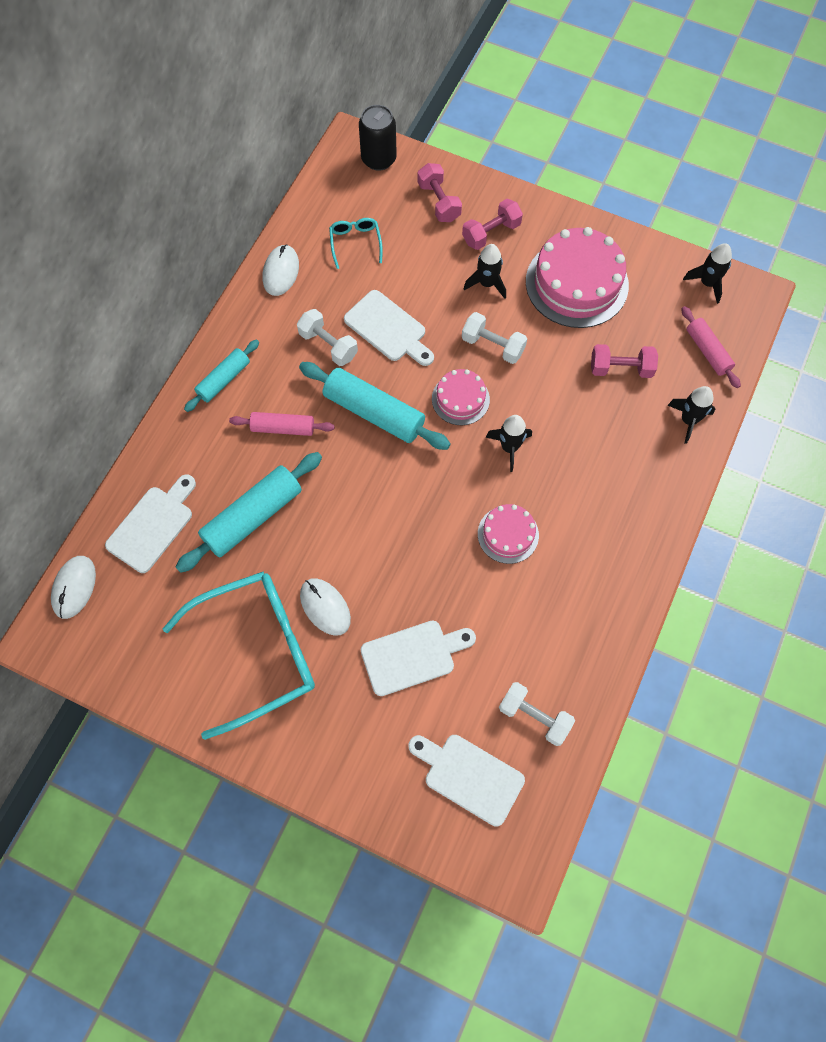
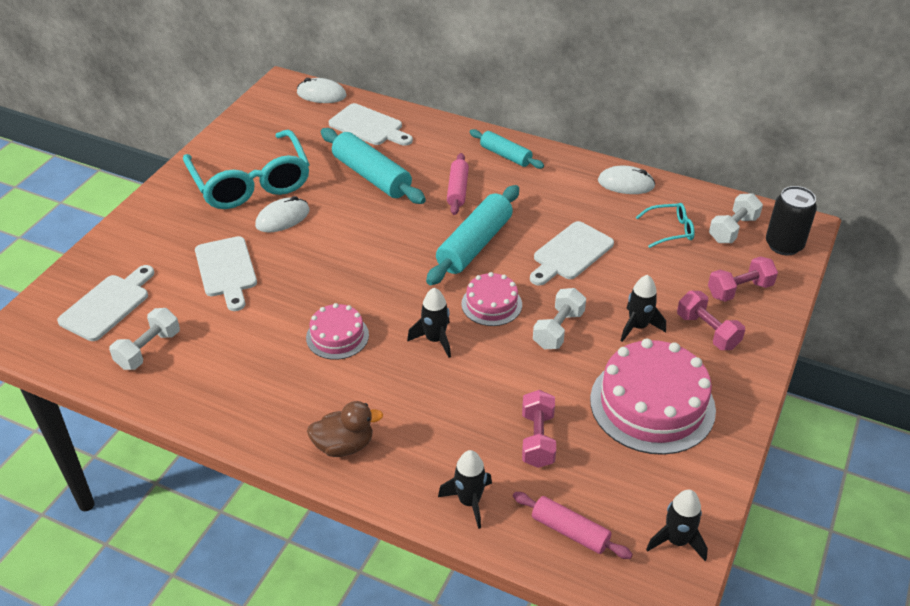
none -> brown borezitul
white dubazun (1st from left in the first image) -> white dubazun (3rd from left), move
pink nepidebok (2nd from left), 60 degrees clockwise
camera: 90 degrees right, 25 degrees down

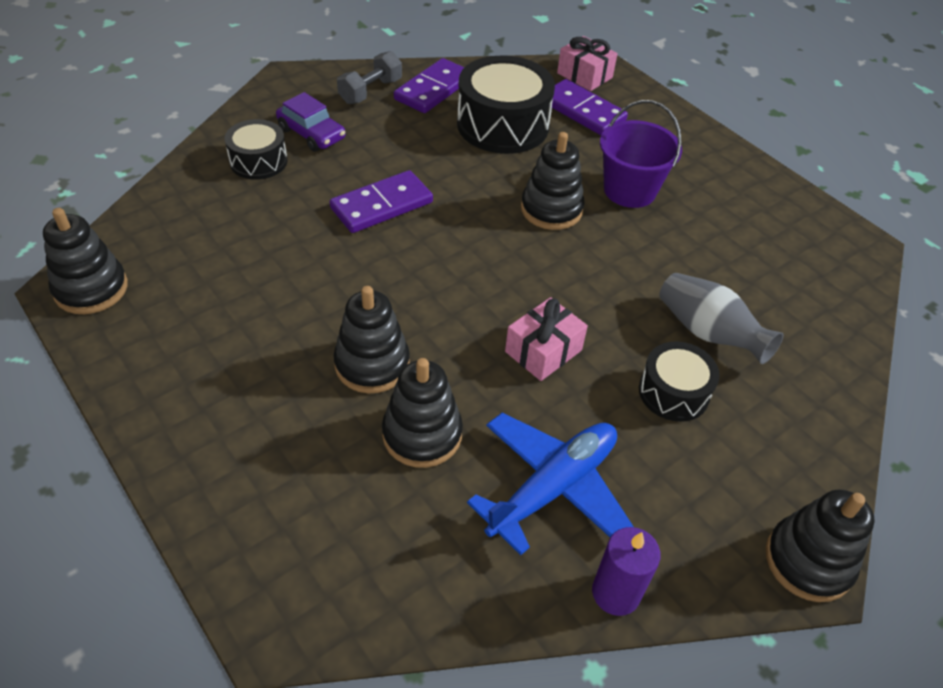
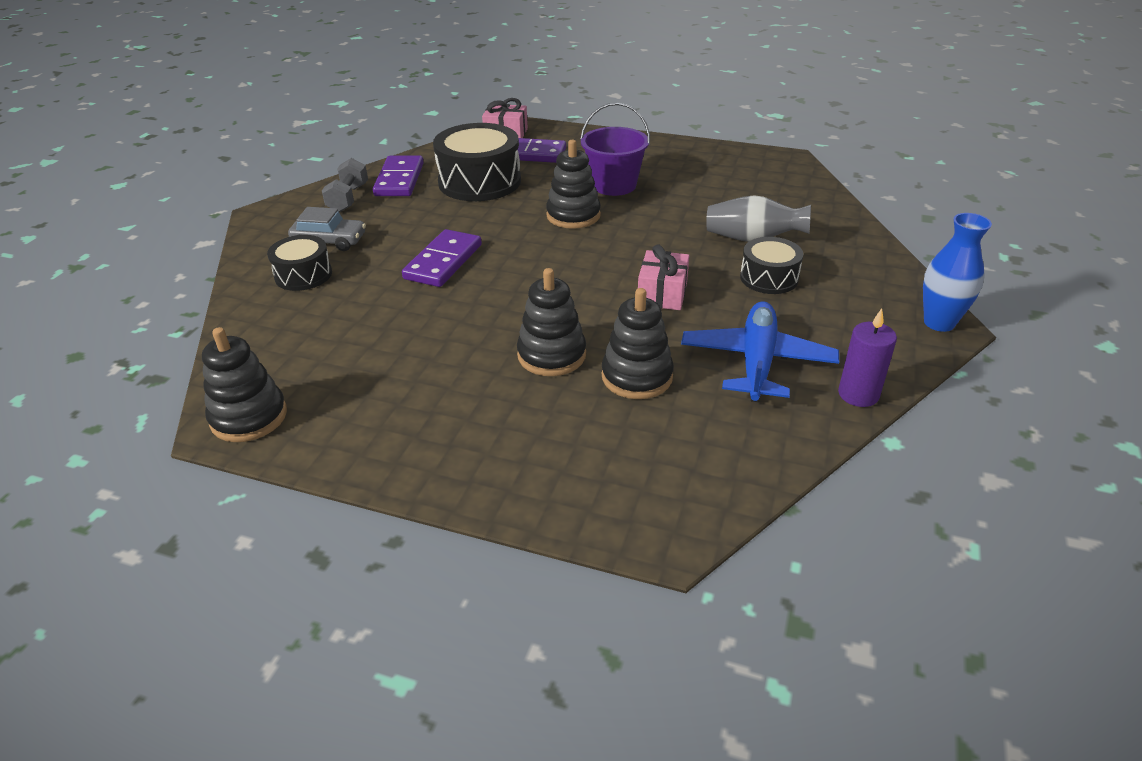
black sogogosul (5th from left) -> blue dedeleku
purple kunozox -> grey kunozox
camera: 30 degrees left, 10 degrees down

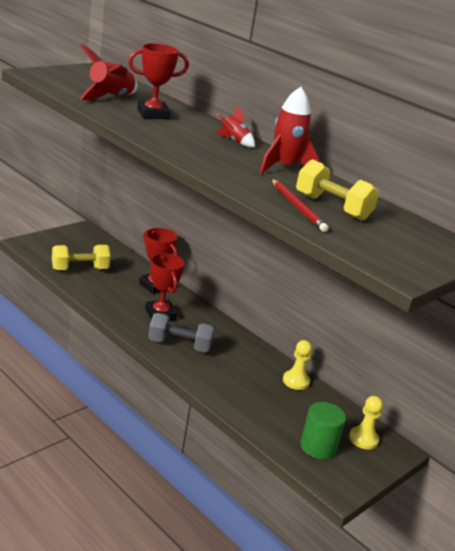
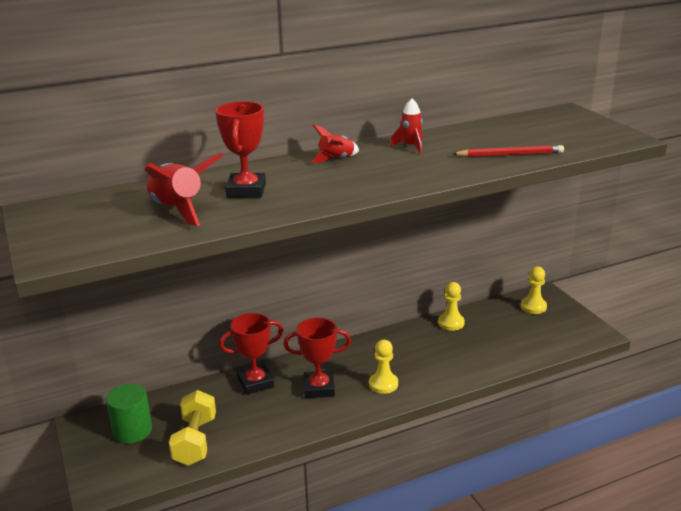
yellow dubazun (2nd from left) -> none
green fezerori, move
grey dubazun -> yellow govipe (1st from left)
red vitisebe (3rd from left), x0.58
camera: 65 degrees left, 0 degrees up

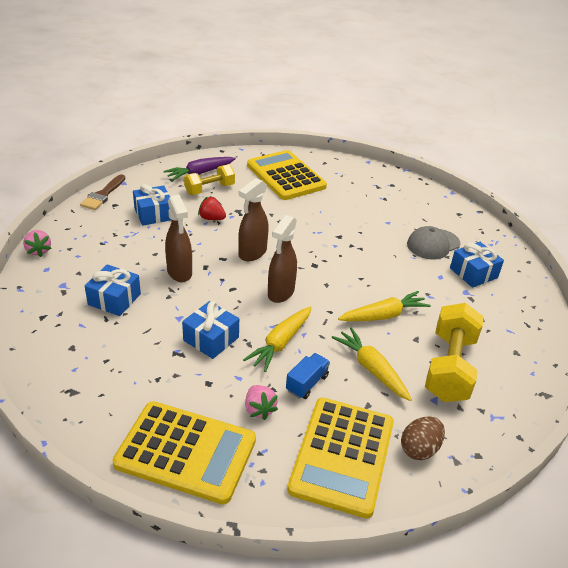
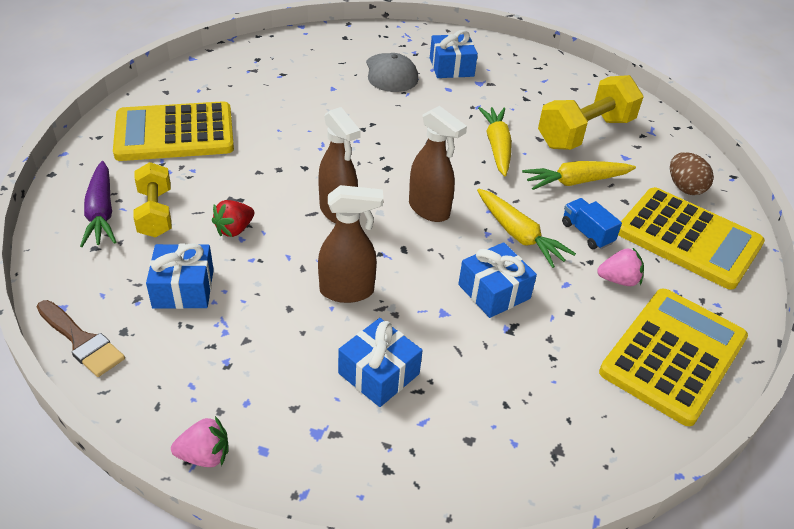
yellow dubazun (2nd from left), 75 degrees counterclockwise
camera: 70 degrees left, 5 degrees up

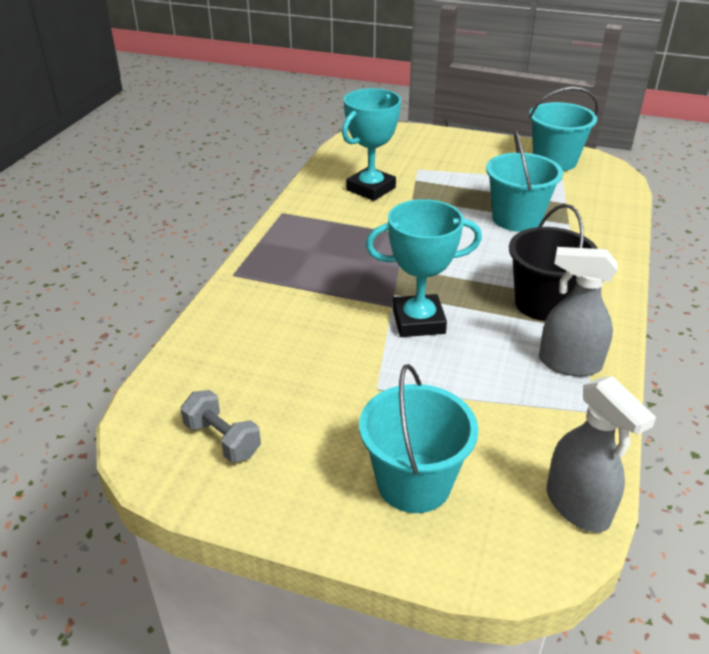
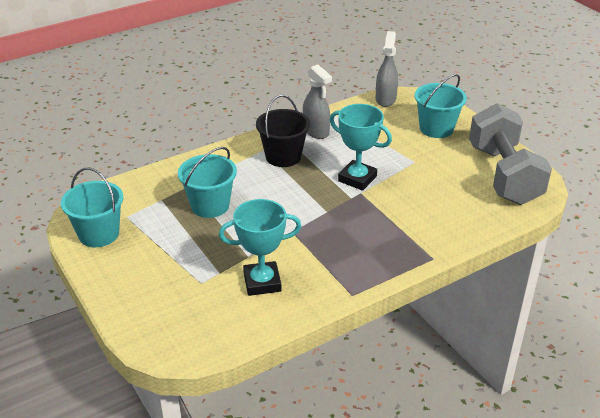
grey dubazun, x2.48
camera: 140 degrees left, 0 degrees up

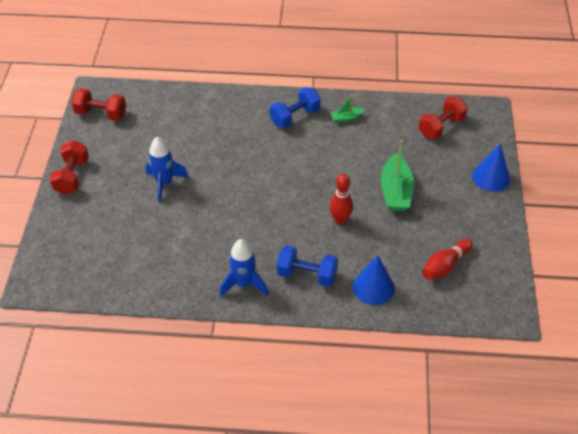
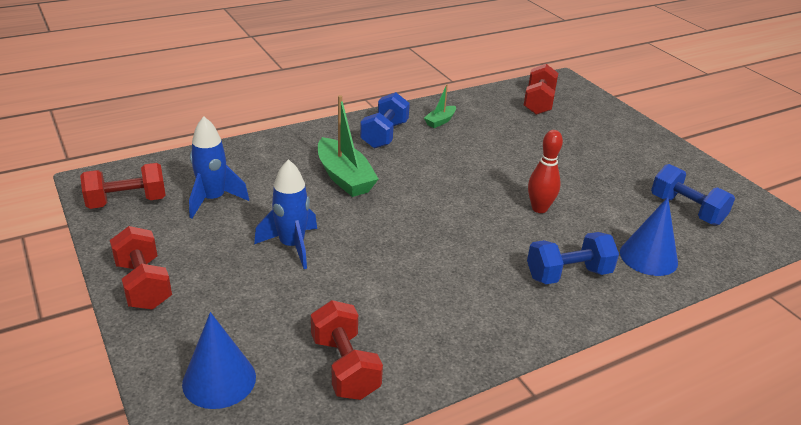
none -> red dubazun (3rd from left)
blue vitisebe (2nd from left in the first image) -> blue vitisebe (1st from left), move
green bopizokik (2nd from left in the first image) -> green bopizokik (1st from left), move
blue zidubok (2nd from left in the first image) -> blue zidubok (1st from left), move
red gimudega (2nd from left) -> blue dubazun (3rd from left)
camera: 35 degrees left, 15 degrees down

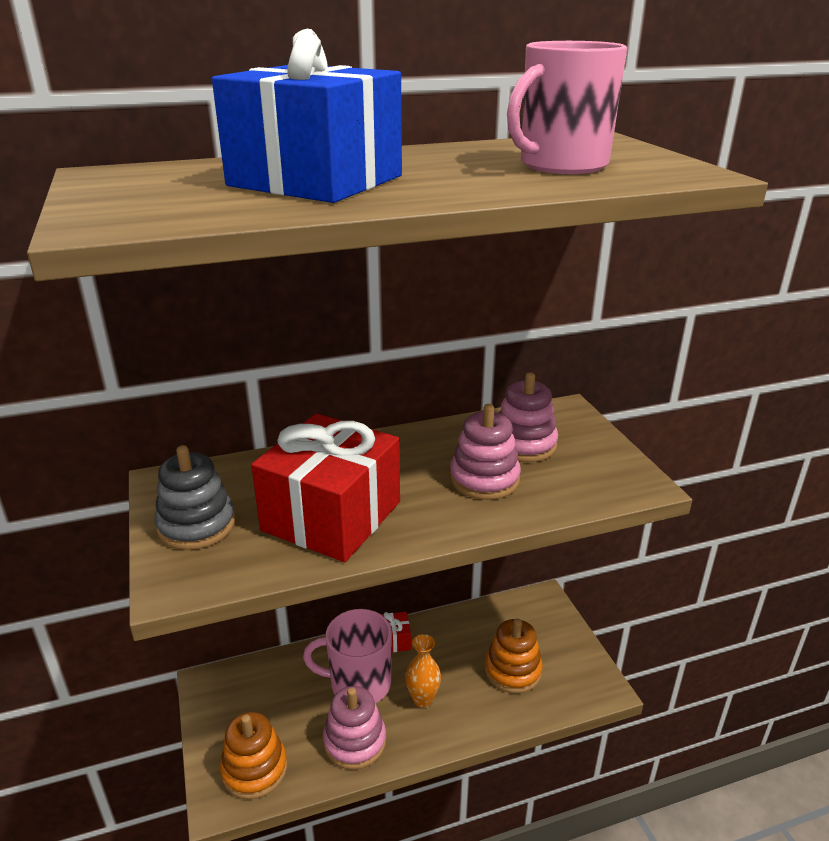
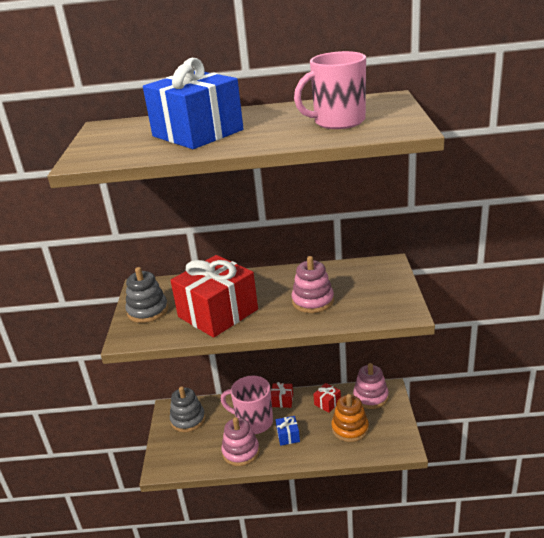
orange sogogosul (1st from left) -> none
none -> grey sogogosul (2nd from left)
none -> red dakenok (3rd from left)
pink sogogosul (3rd from left), move
orange dedeleku -> blue dakenok (2nd from left)
camera: 20 degrees right, 0 degrees up

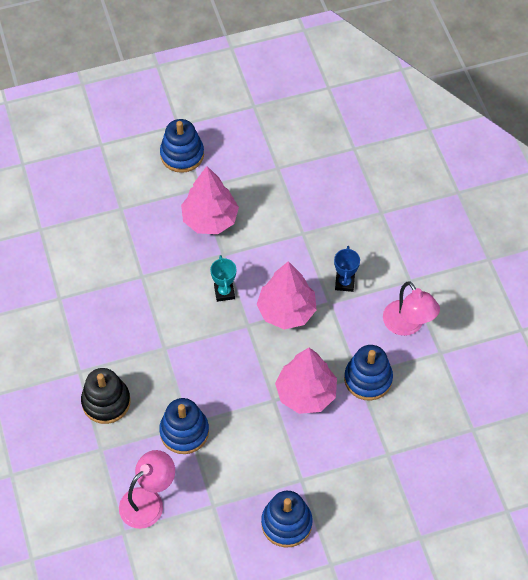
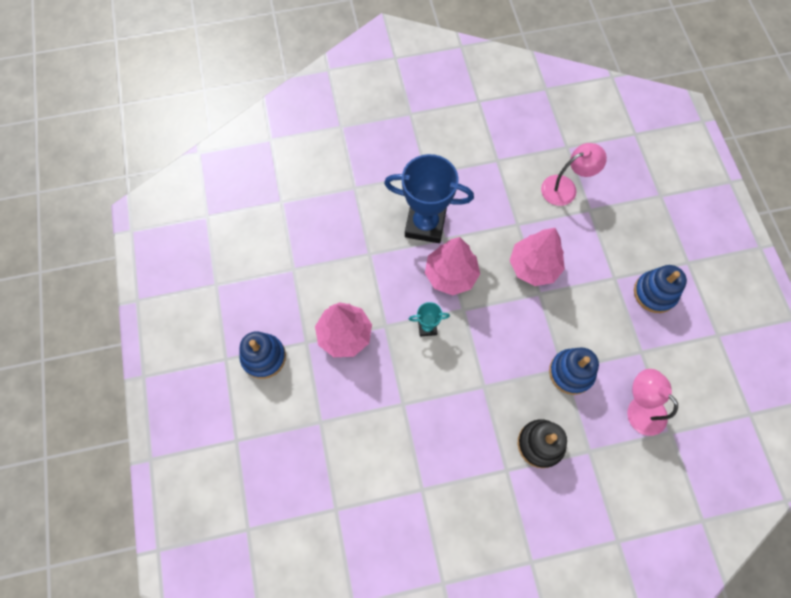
blue sogogosul (4th from left) -> none
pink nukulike (2nd from left in the first image) -> pink nukulike (1st from left), move
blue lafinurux, x2.19
camera: 85 degrees left, 10 degrees up

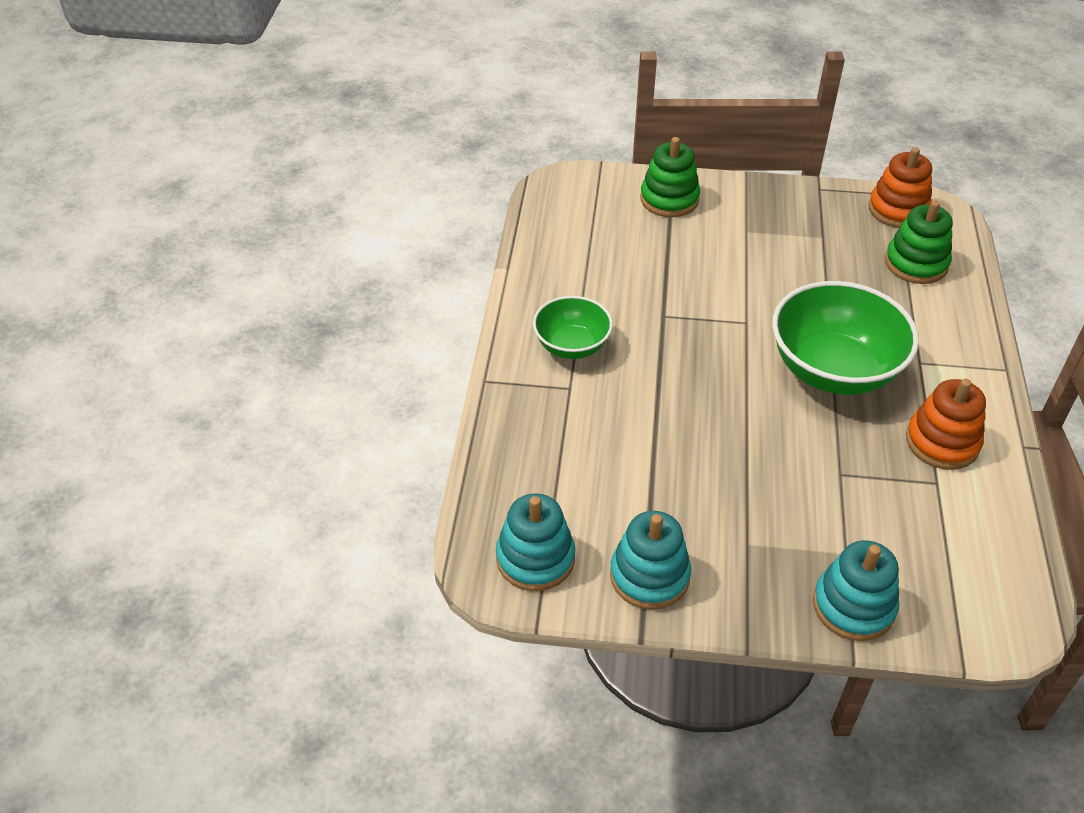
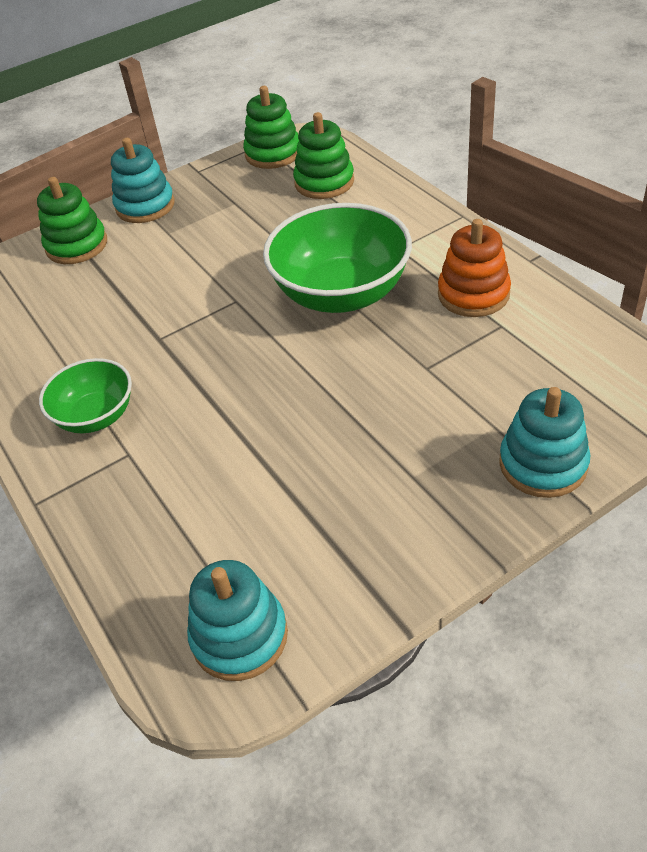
turquoise sogogosul (2nd from left in the first image) -> turquoise sogogosul (1st from left), move
orange sogogosul (1st from left) -> green sogogosul (2nd from left)
camera: 35 degrees left, 0 degrees up

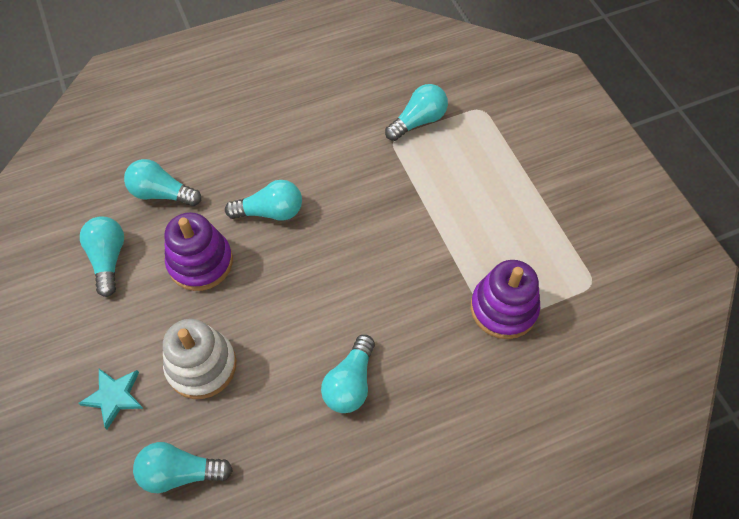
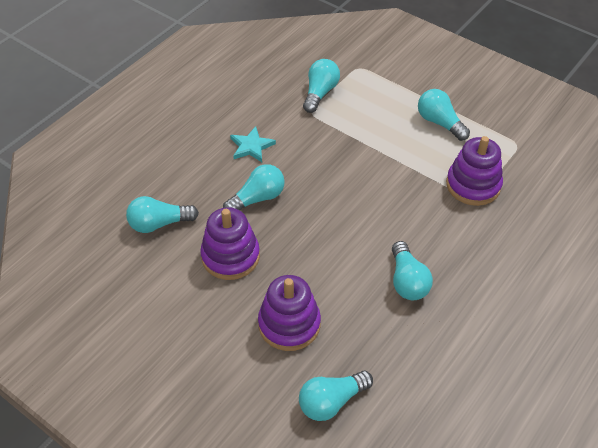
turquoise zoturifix, move
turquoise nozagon (1st from left in the first image) -> turquoise nozagon (6th from left), move
white sogogosul -> purple sogogosul (2nd from left)
camera: 30 degrees left, 10 degrees down

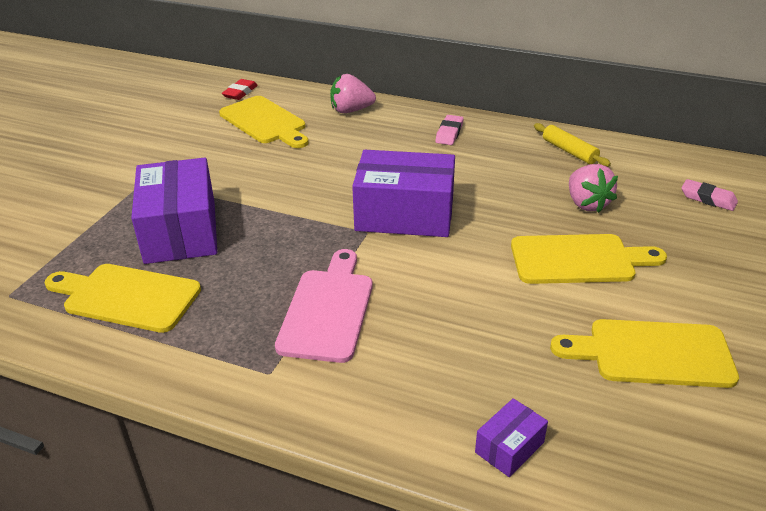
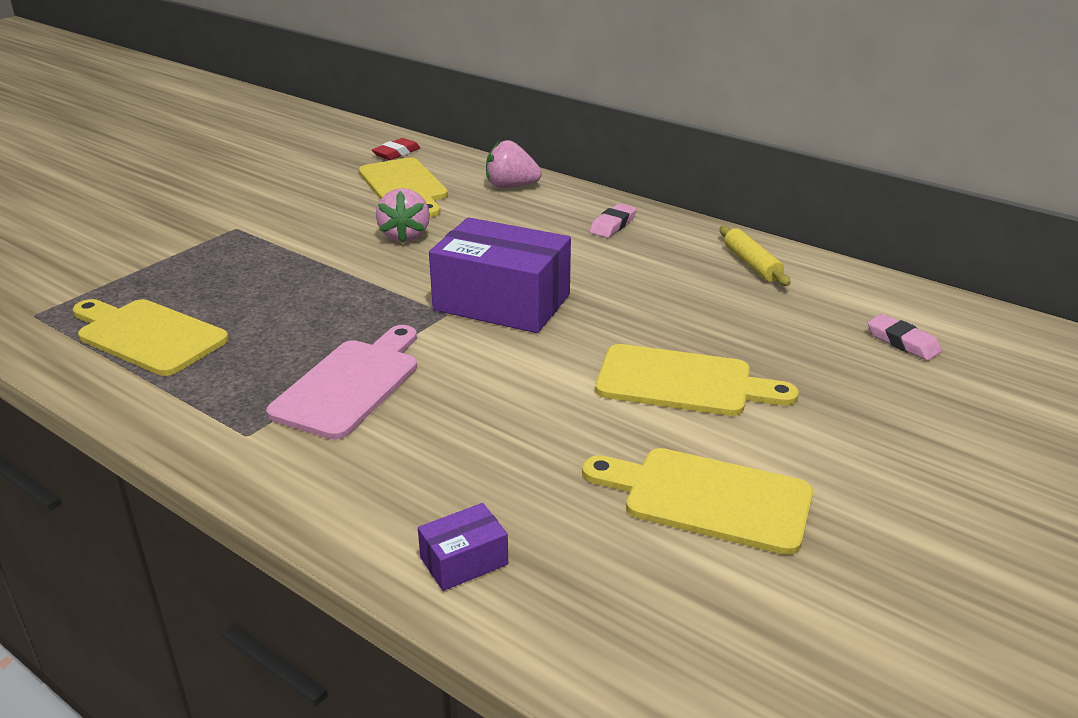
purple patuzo (1st from left) -> none
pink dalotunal (2nd from left in the first image) -> pink dalotunal (1st from left), move
camera: 15 degrees right, 5 degrees down

